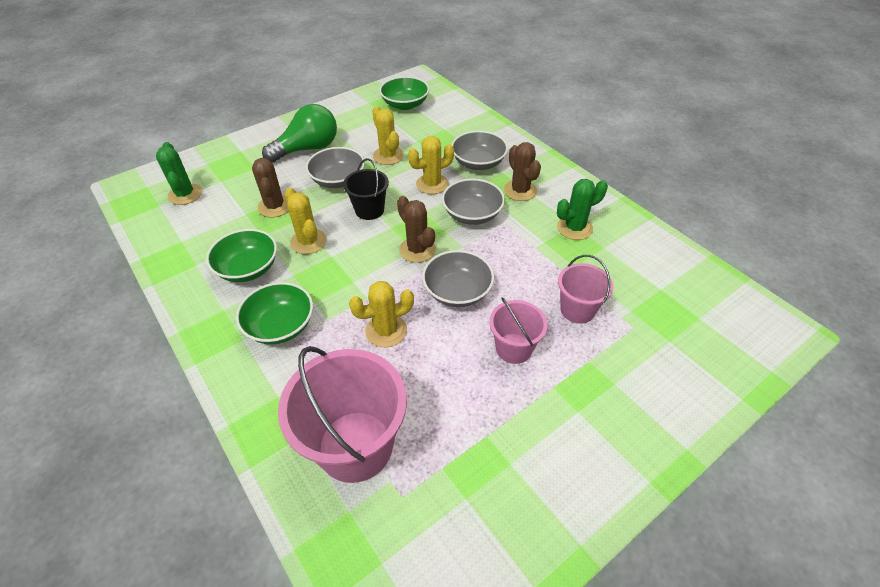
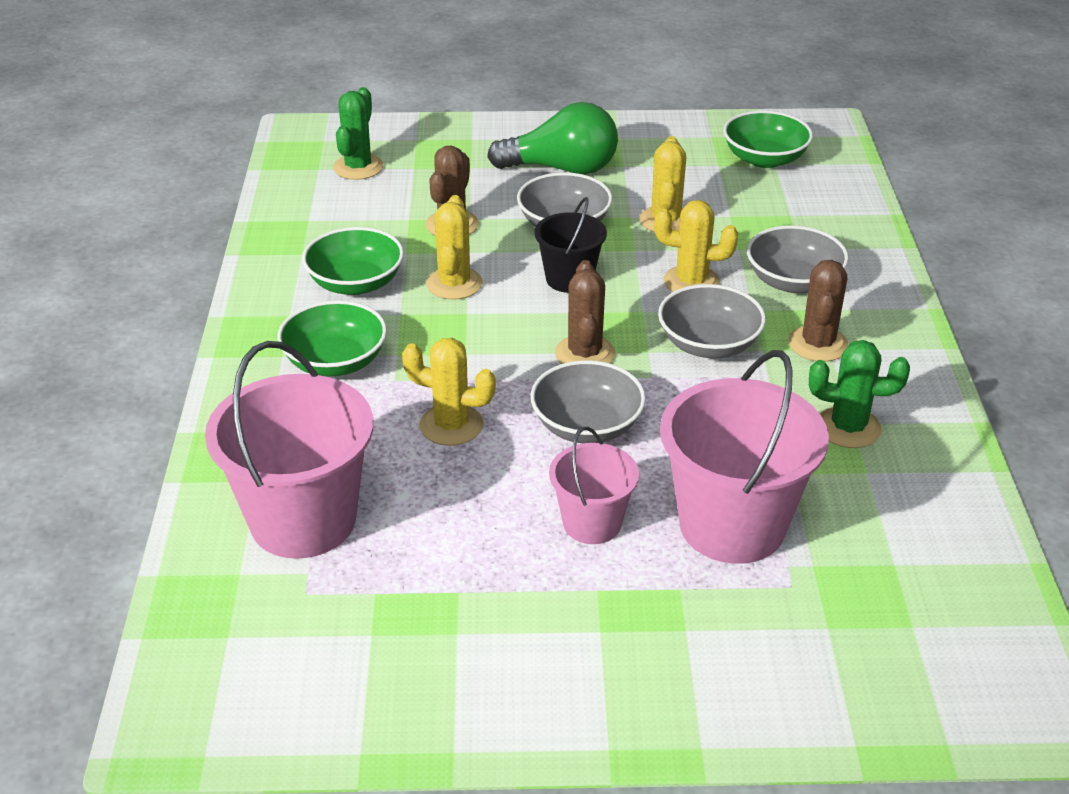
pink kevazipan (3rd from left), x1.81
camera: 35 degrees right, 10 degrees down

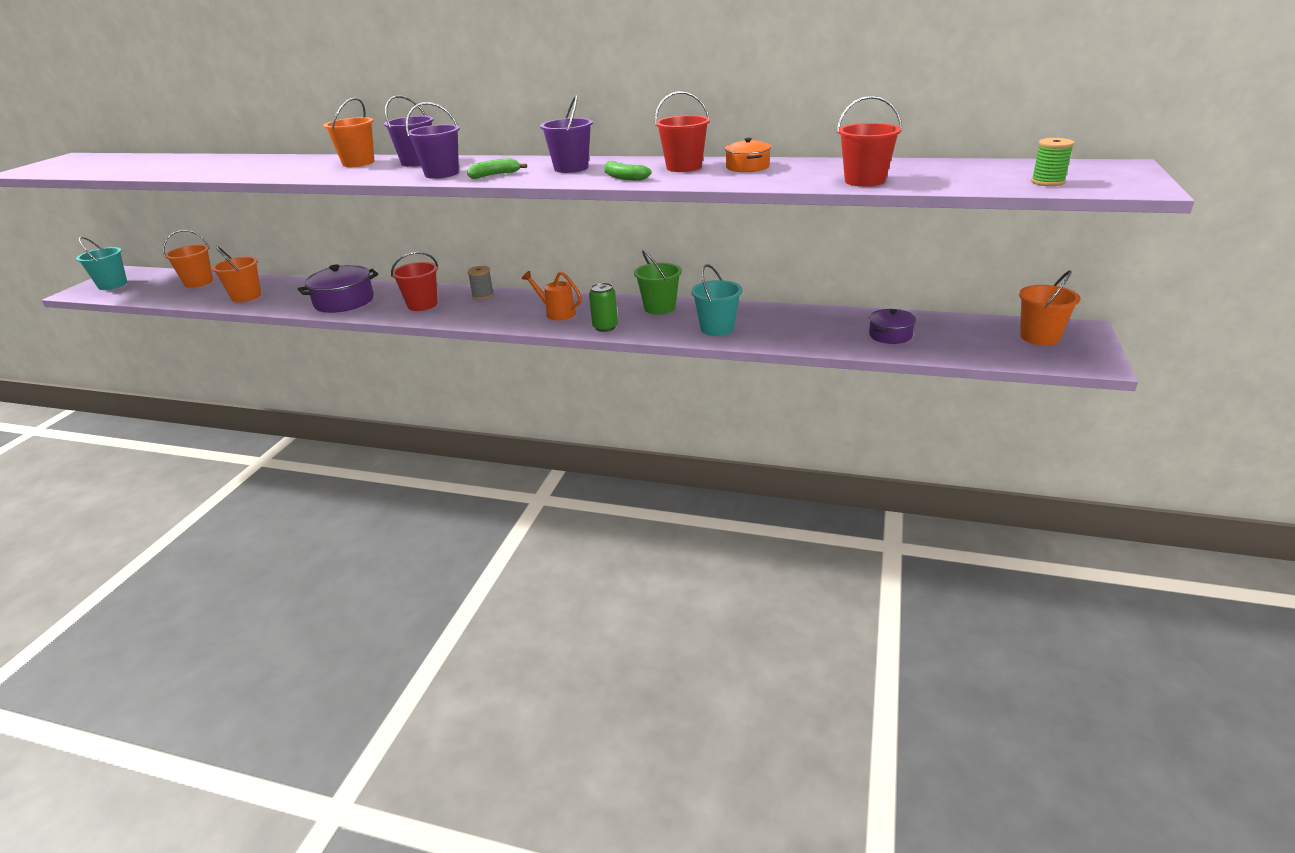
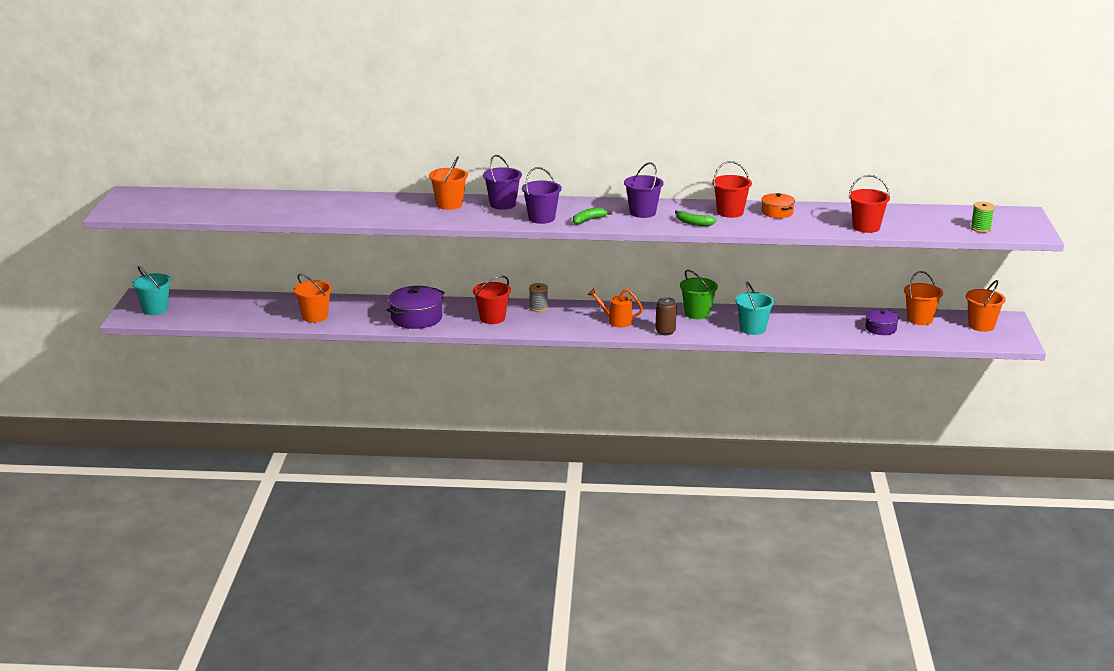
orange kevazipan (1st from left in the first image) -> orange kevazipan (3rd from left), move
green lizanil -> brown lizanil
camera: 15 degrees left, 5 degrees down

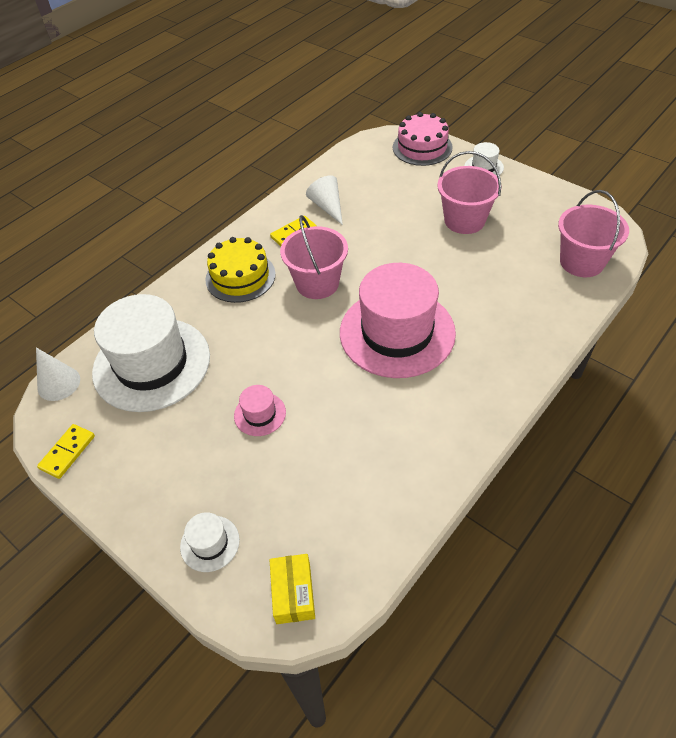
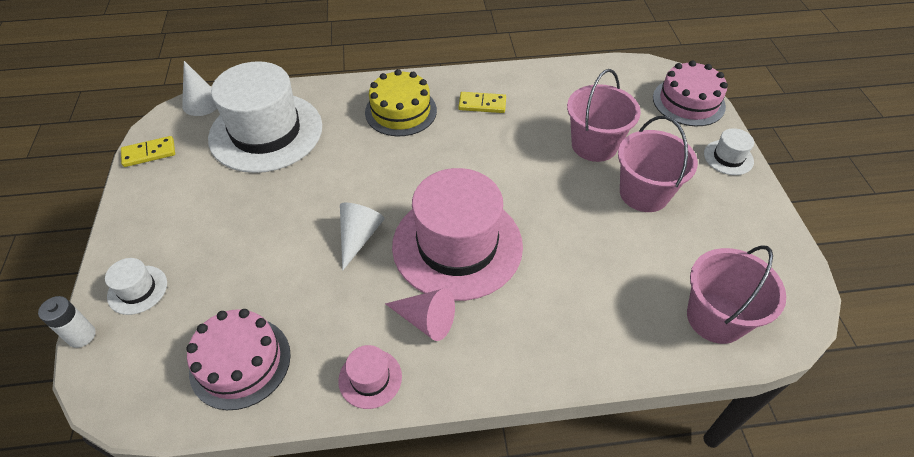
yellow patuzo -> none
none -> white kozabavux
none -> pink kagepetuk (1st from left)
none -> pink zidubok
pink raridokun (1st from left), move
pink kevazipan (1st from left), move
white zidubok (2nd from left), move
camera: 40 degrees right, 0 degrees up

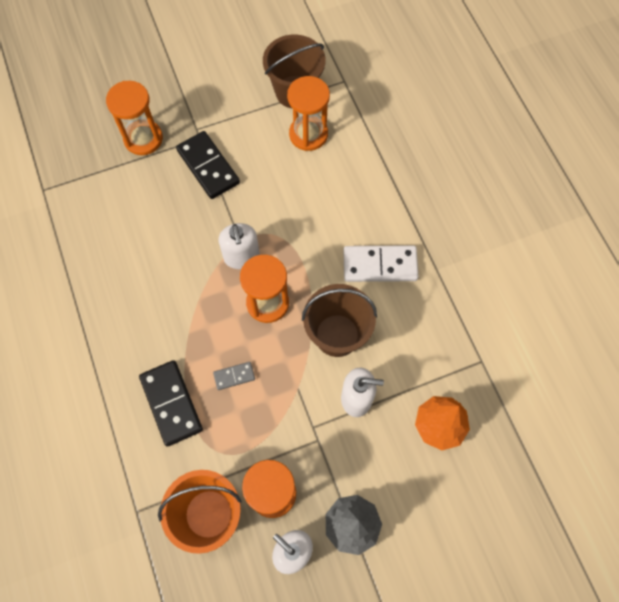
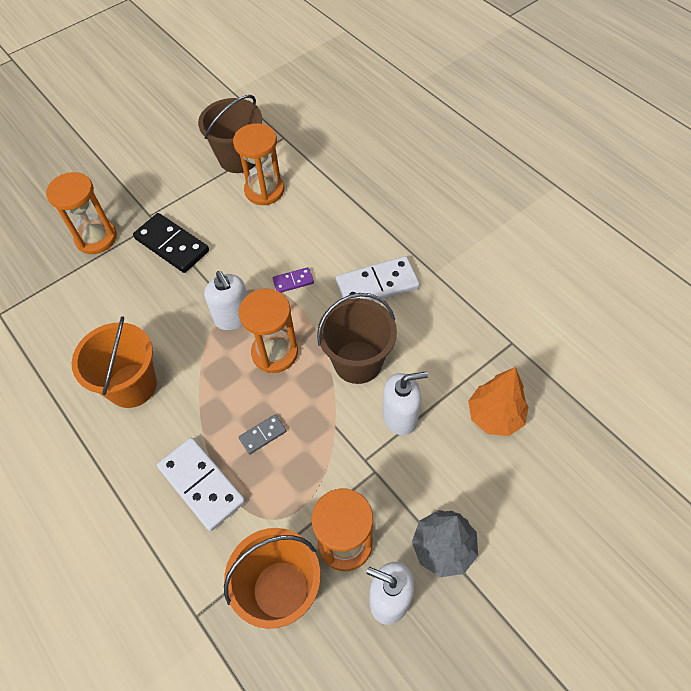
none -> orange kevazipan (1st from left)
none -> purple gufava
black gufava (1st from left) -> white gufava (1st from left)
camera: 15 degrees left, 10 degrees down

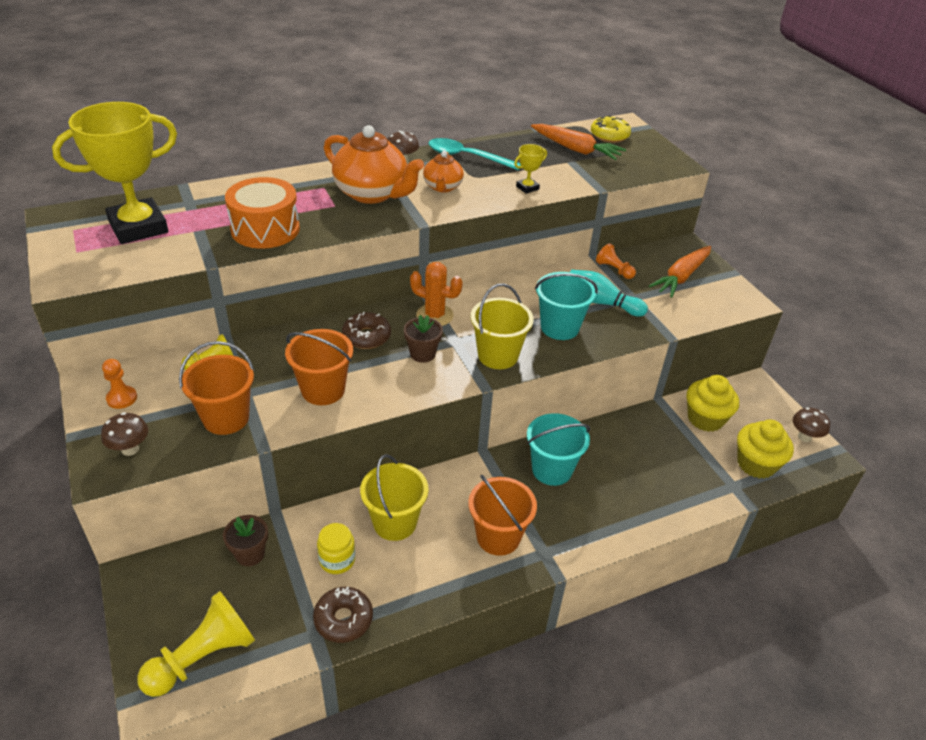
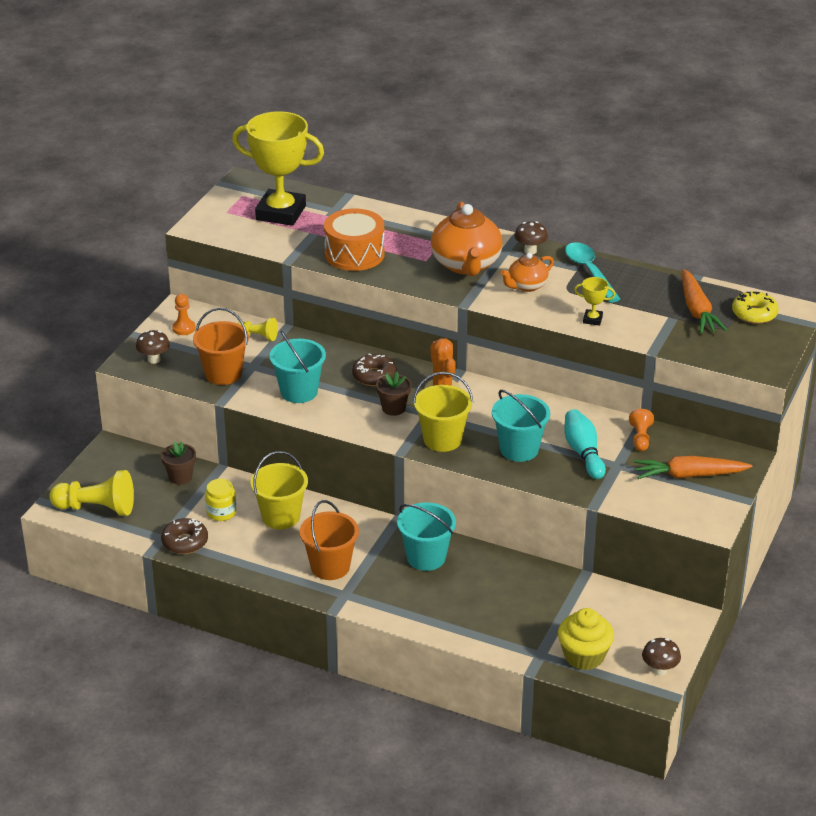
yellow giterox (1st from left) -> none
orange kevazipan (2nd from left) -> turquoise kevazipan (1st from left)
camera: 50 degrees right, 5 degrees down

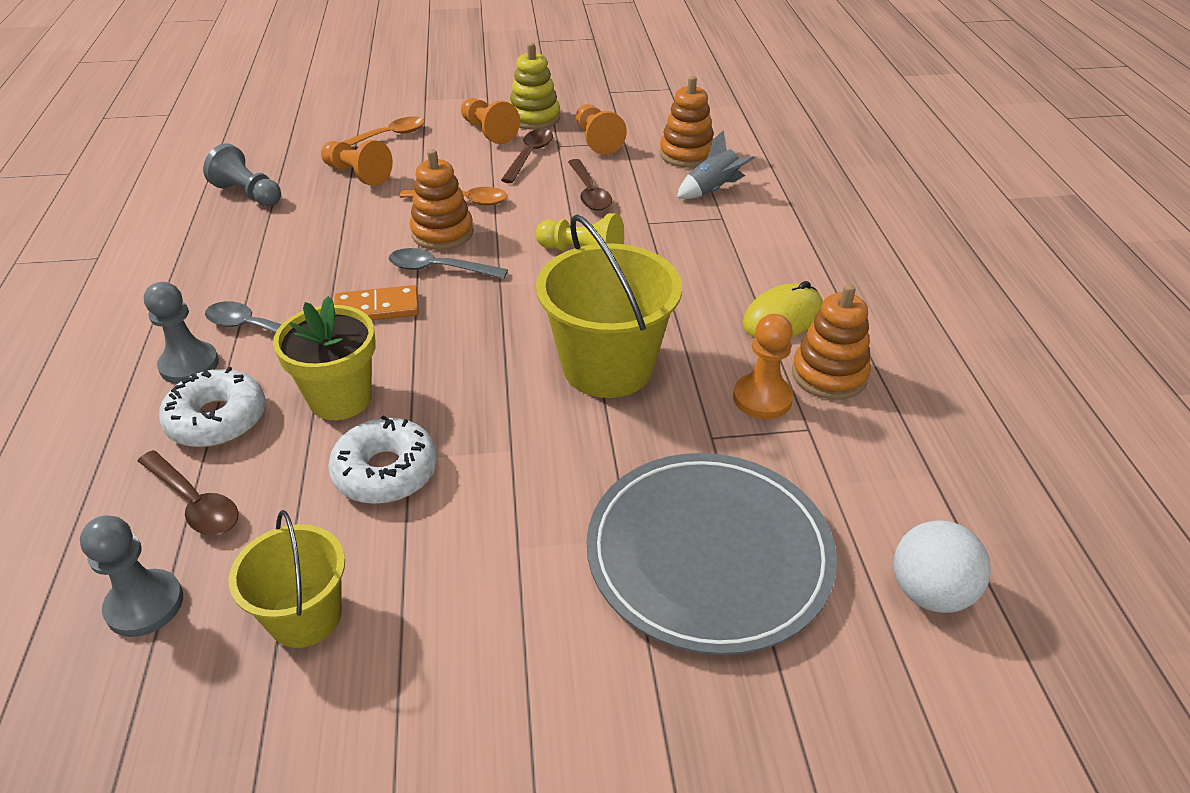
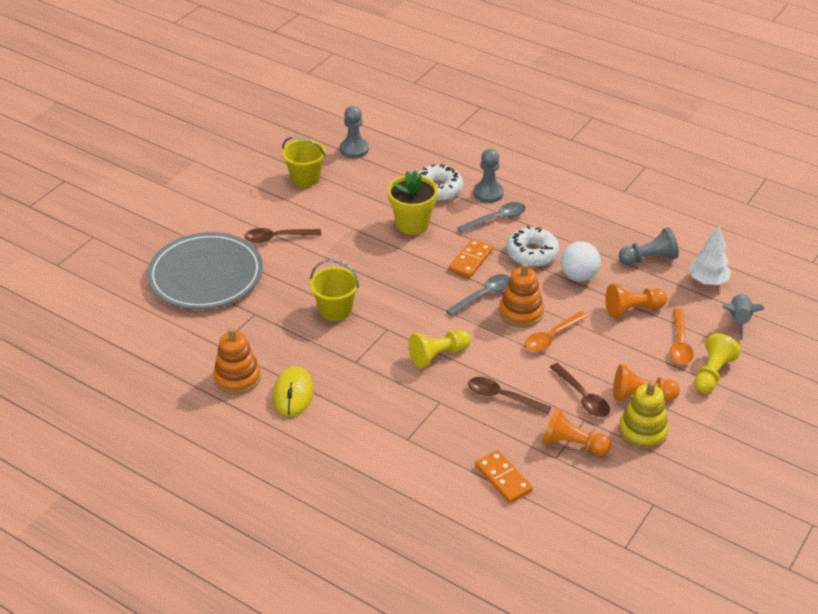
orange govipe (4th from left) -> none
none -> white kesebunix
none -> yellow govipe (2nd from left)
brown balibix (1st from left), move
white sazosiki (2nd from left), move
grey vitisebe, move
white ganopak, move
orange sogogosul (2nd from left) -> orange gufava (2nd from left)
yellow kevazipan (2nd from left), x0.60
camera: 130 degrees right, 0 degrees up

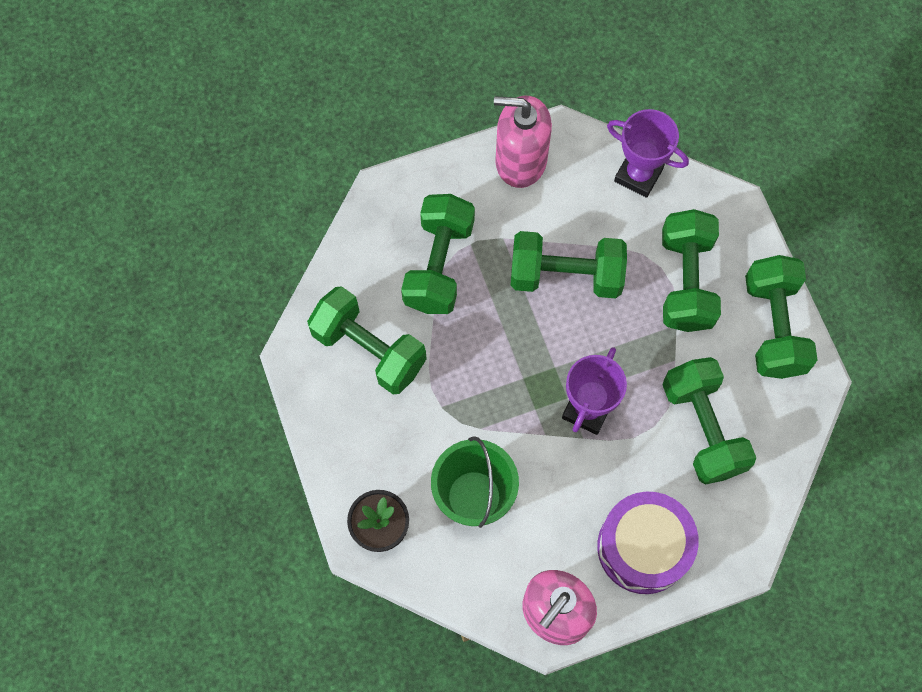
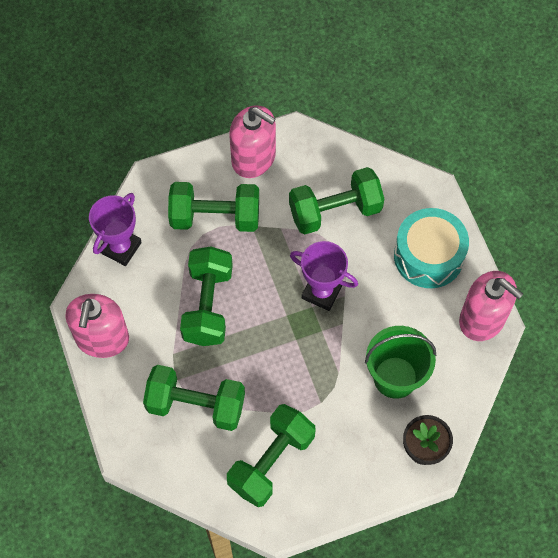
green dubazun (6th from left) -> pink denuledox (2nd from left)
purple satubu -> turquoise satubu
camera: 90 degrees left, 5 degrees down

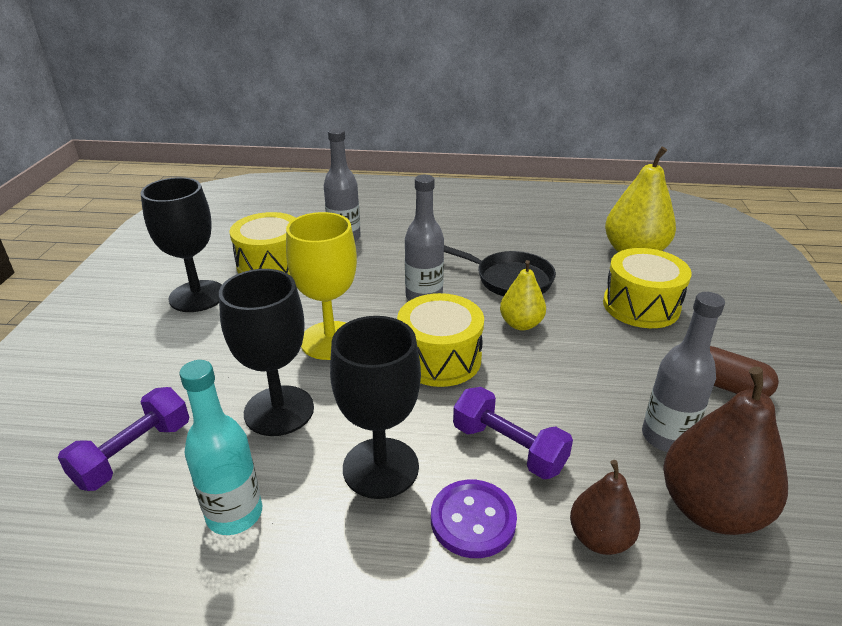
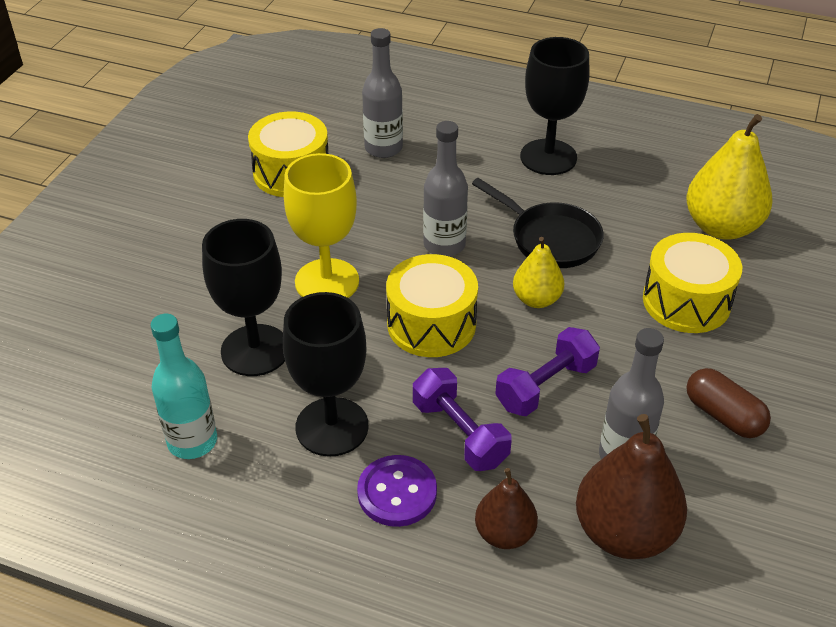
purple dubazun (1st from left in the first image) -> purple dubazun (2nd from left), move
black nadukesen (1st from left in the first image) -> black nadukesen (3rd from left), move
camera: 15 degrees right, 10 degrees up

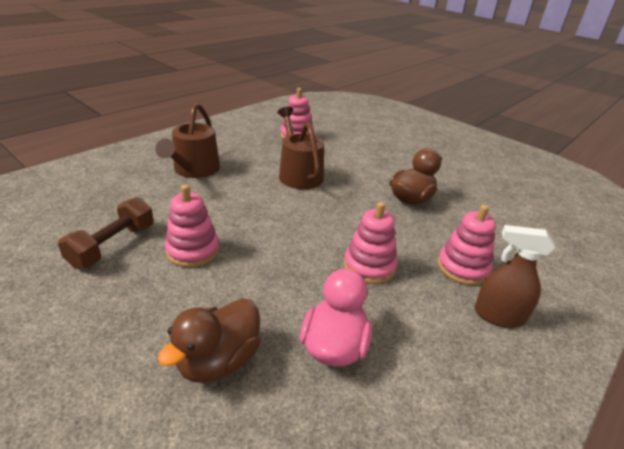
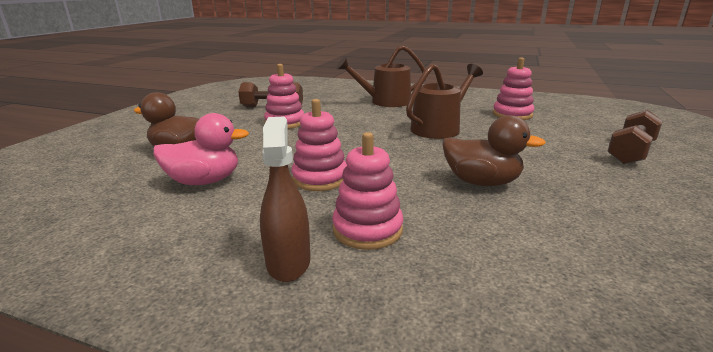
none -> brown dubazun (2nd from left)
camera: 70 degrees right, 10 degrees down

